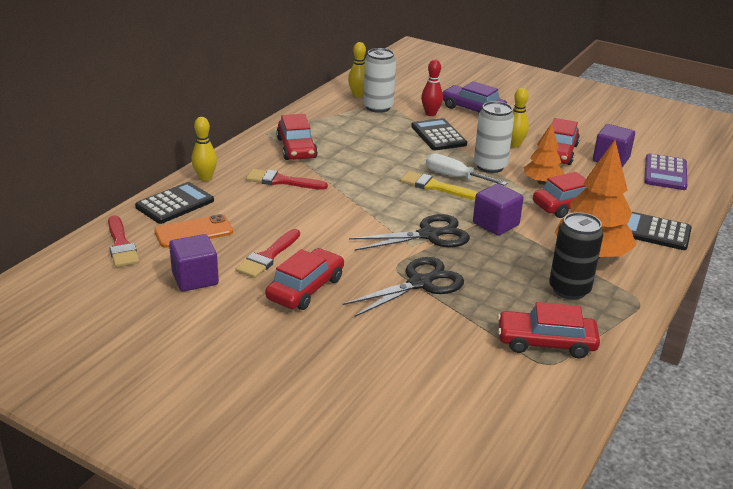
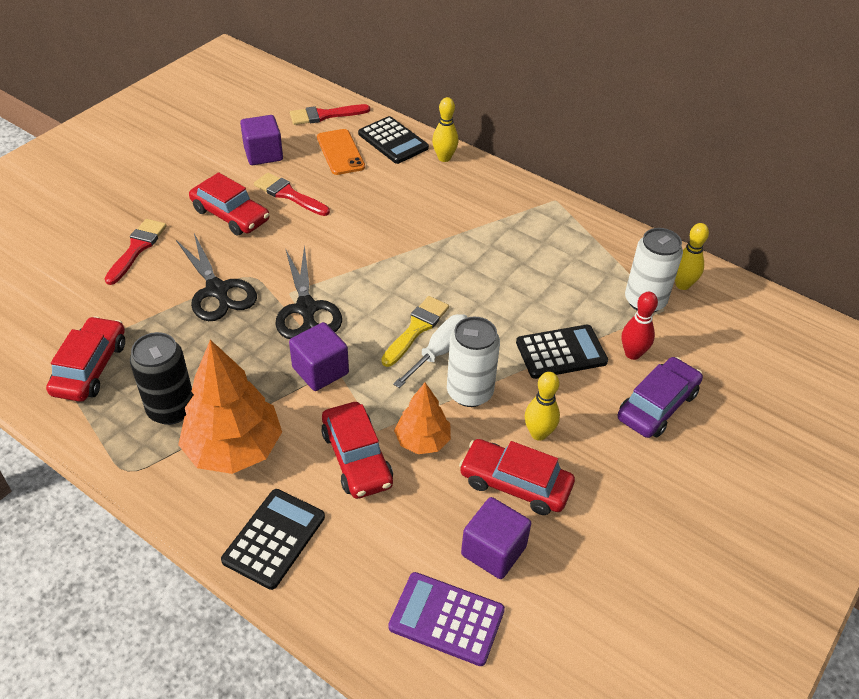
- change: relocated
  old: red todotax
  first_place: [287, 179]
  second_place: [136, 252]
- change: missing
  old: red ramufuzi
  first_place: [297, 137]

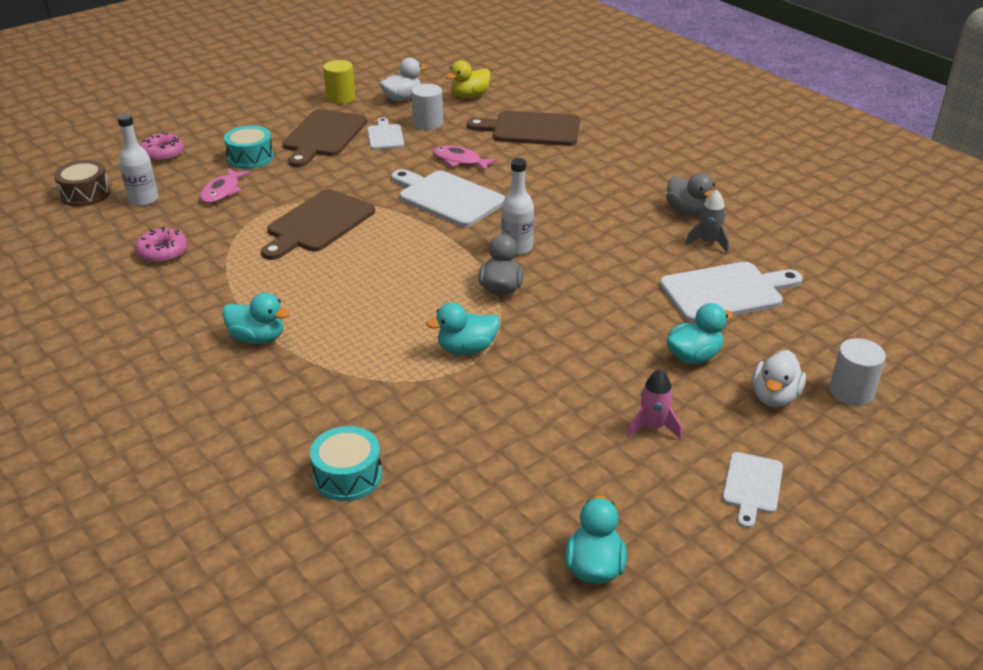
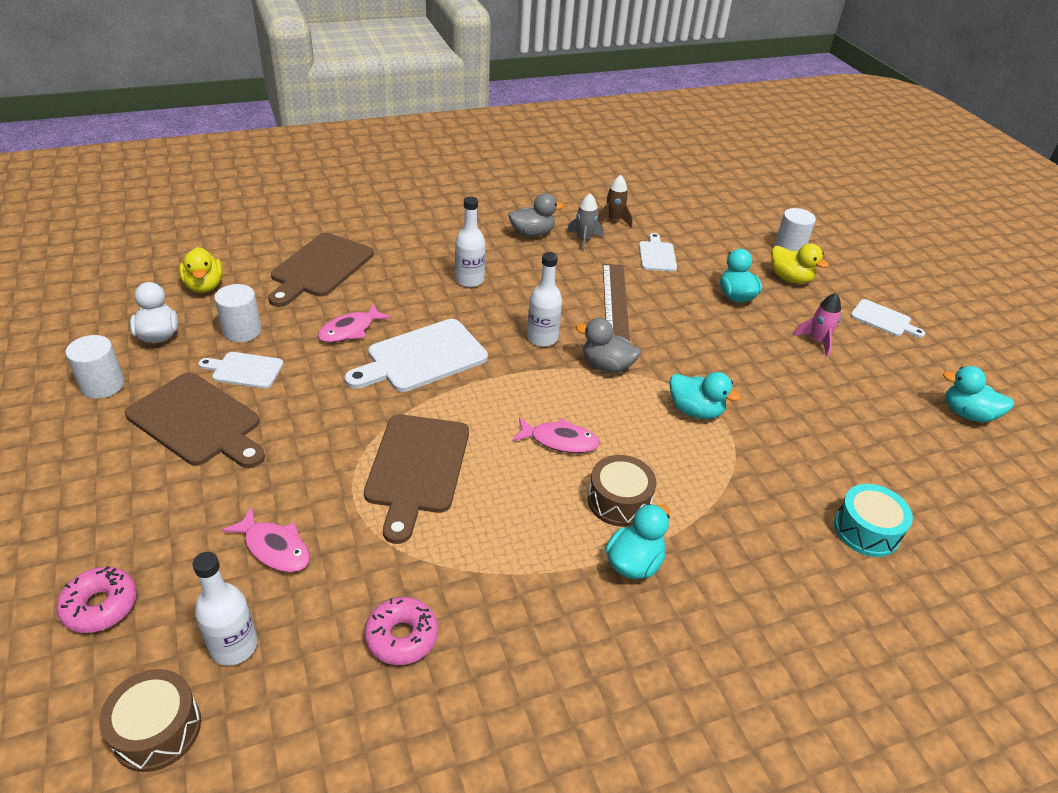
- change: colour
  old: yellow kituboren
  new: white kituboren
  first_place: [339, 82]
  second_place: [95, 367]
- change: spun
  old: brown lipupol
  first_place: [318, 224]
  second_place: [416, 479]
  degrees: 45
- change: appeared
  new: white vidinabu
  second_place: [470, 242]
- change: appeared
  new: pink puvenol
  second_place: [556, 435]
- change: appeared
  new: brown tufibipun
  second_place: [622, 491]
- change: appeared
  new: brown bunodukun
  second_place: [615, 201]
- change: appeared
  new: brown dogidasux
  second_place: [616, 303]
- change: size
  old: white lipupol
  first_place: [731, 292]
  second_place: [658, 252]
  factor: 0.56
- change: spun
  old: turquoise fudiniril
  first_place: [463, 328]
  second_place: [705, 395]
  degrees: -60
- change: colour
  old: white fudiniril
  new: yellow fudiniril
  first_place: [779, 378]
  second_place: [800, 263]
- change: missing
  old: turquoise tufibipun
  first_place: [249, 147]

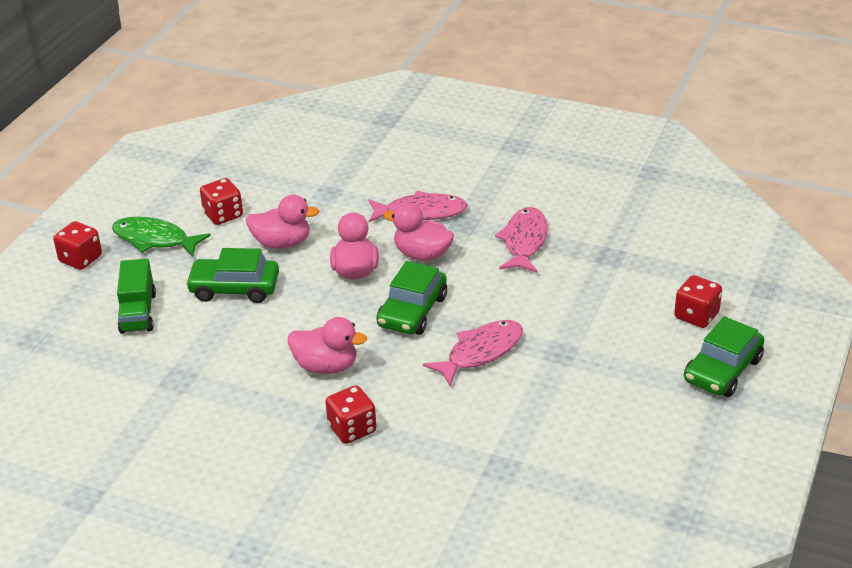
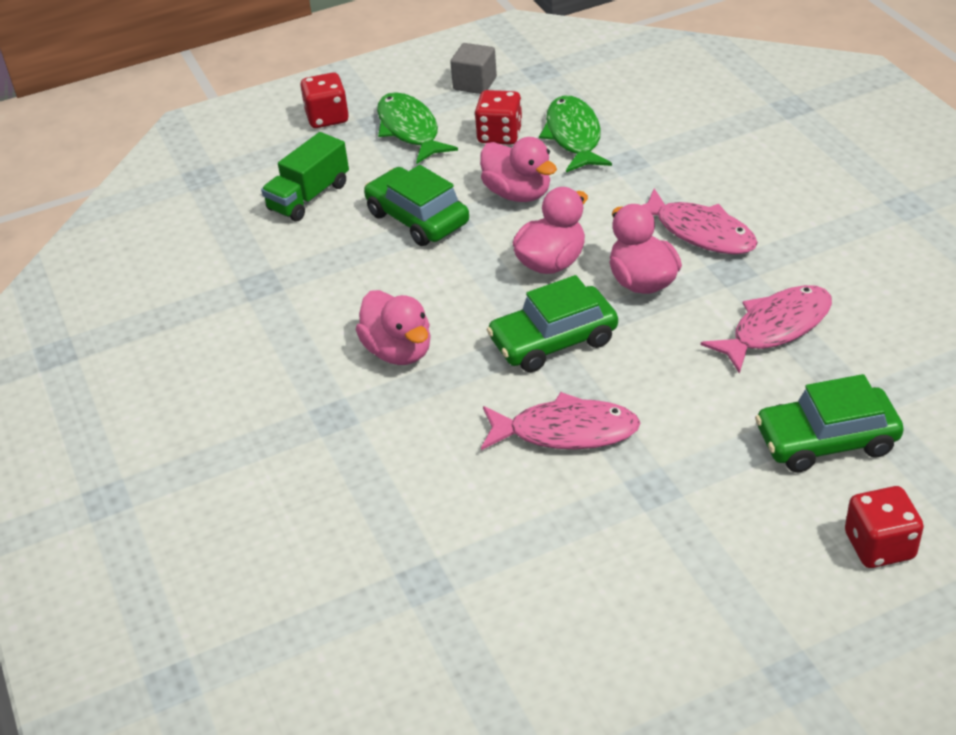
- change: appeared
  new: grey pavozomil
  second_place: [473, 68]
- change: appeared
  new: green puvenol
  second_place: [575, 134]
- change: relocated
  old: green ramufuzi
  first_place: [724, 356]
  second_place: [829, 423]
- change: missing
  old: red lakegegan
  first_place: [350, 414]

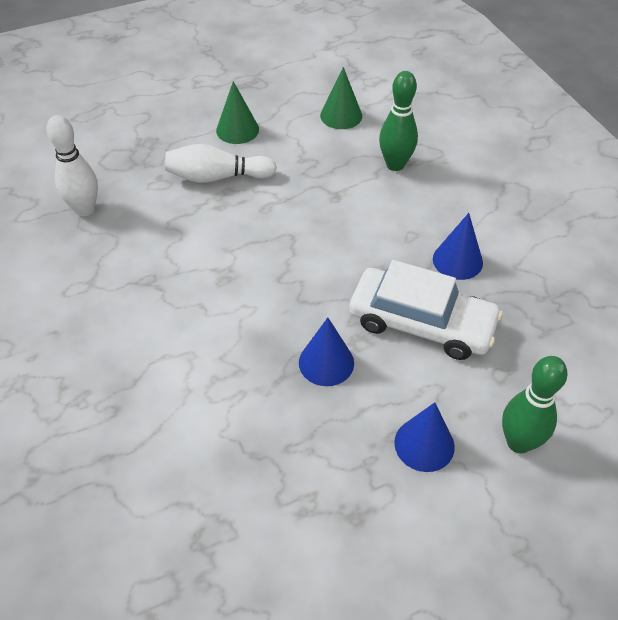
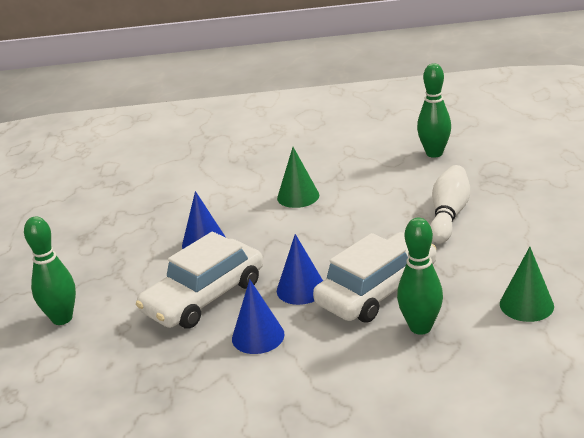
- change: relocated
  old: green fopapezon
  first_place: [237, 112]
  second_place: [298, 177]
- change: relocated
  old: blue fopapezon
  first_place: [424, 437]
  second_place: [300, 269]
- change: appeared
  new: white ramufuzi
  second_place: [375, 277]
- change: colour
  old: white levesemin
  new: green levesemin
  first_place: [72, 165]
  second_place: [434, 110]

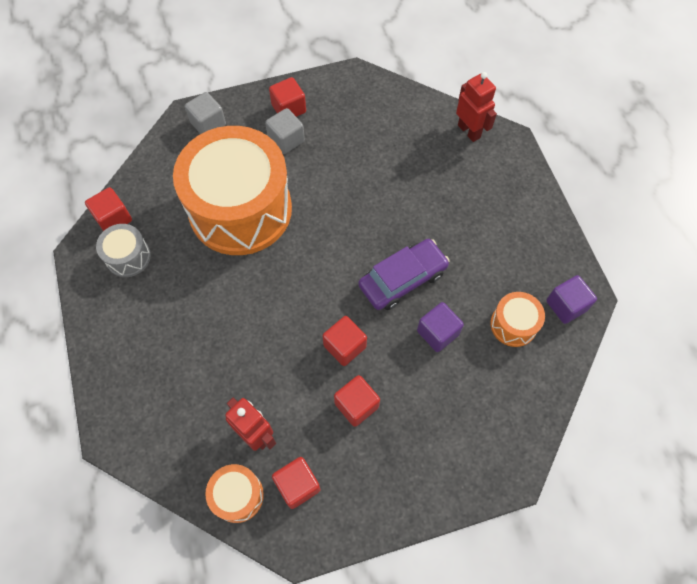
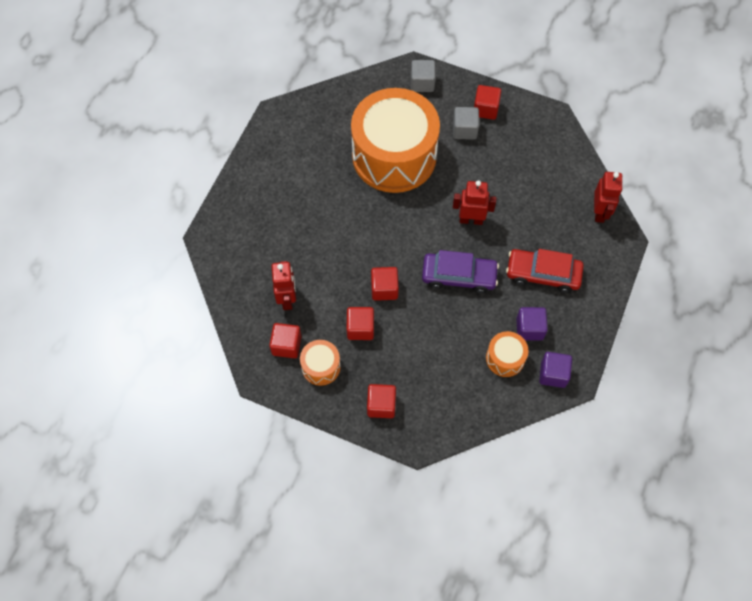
- change: relocated
  old: orange tufibipun
  first_place: [234, 493]
  second_place: [320, 363]
- change: relocated
  old: red pavozomil
  first_place: [108, 209]
  second_place: [381, 401]
- change: appeared
  new: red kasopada
  second_place: [474, 203]
- change: appeared
  new: red ramufuzi
  second_place: [545, 271]
- change: relocated
  old: purple pavozomil
  first_place: [440, 327]
  second_place: [532, 324]
- change: missing
  old: grey tufibipun
  first_place: [123, 250]

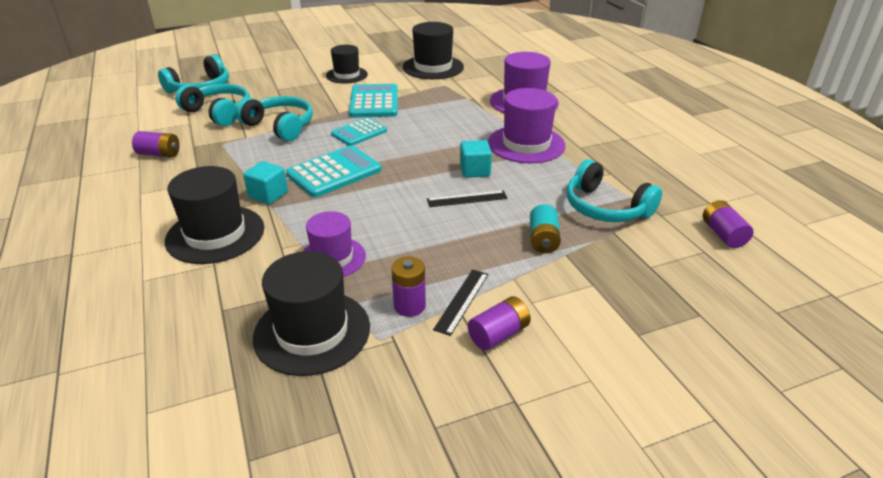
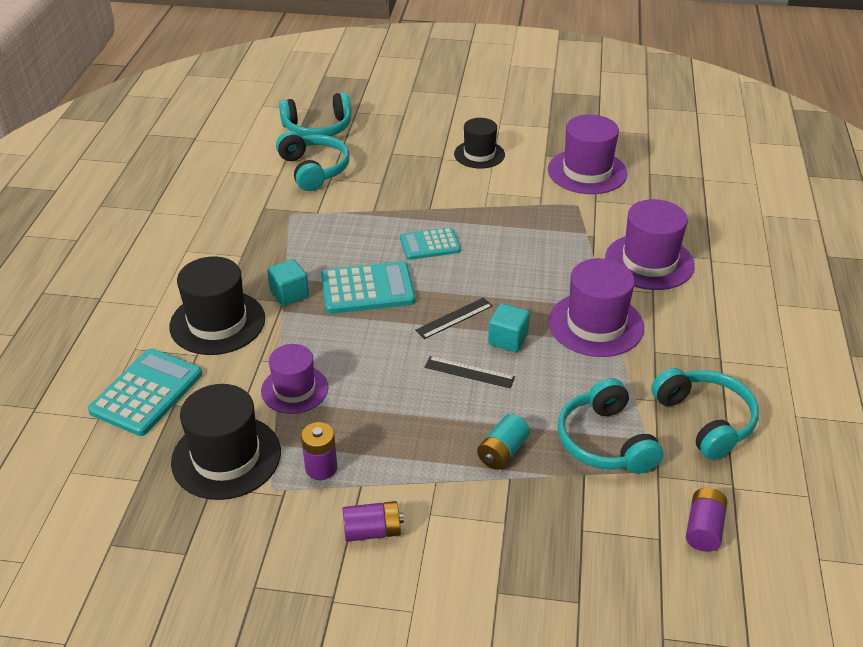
- change: relocated
  old: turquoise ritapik
  first_place: [373, 101]
  second_place: [145, 392]
- change: relocated
  old: black dogidasux
  first_place: [461, 302]
  second_place: [454, 318]
- change: colour
  old: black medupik
  new: purple medupik
  first_place: [433, 50]
  second_place: [587, 154]
- change: relocated
  old: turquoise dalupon
  first_place: [274, 118]
  second_place: [705, 414]
- change: missing
  old: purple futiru
  first_place: [156, 144]

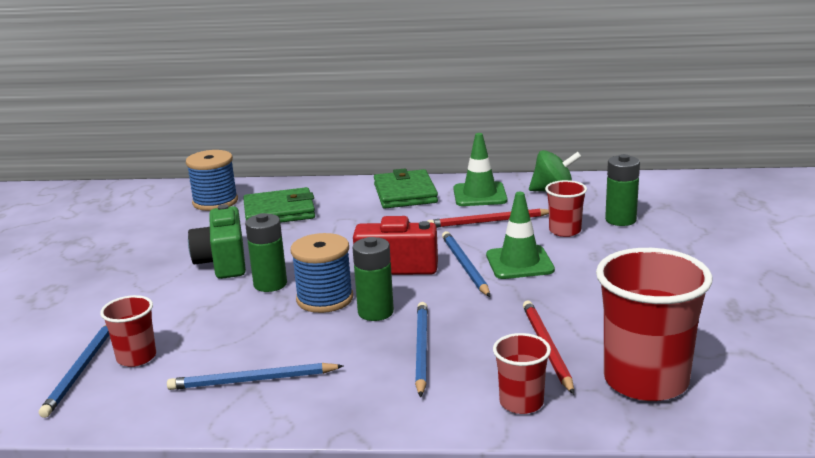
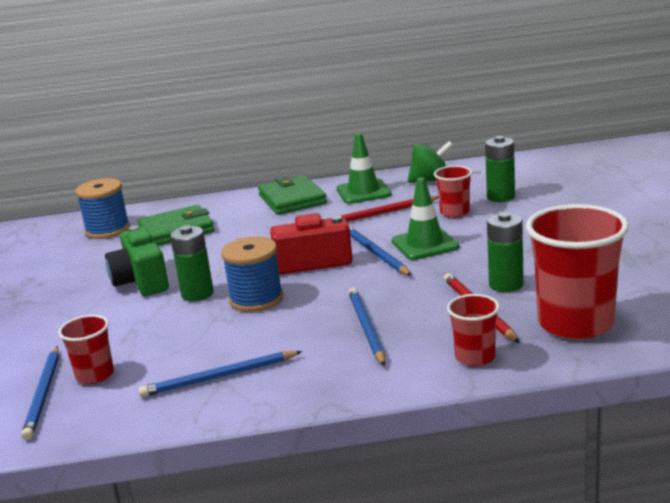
- change: relocated
  old: green futiru
  first_place: [373, 279]
  second_place: [505, 252]

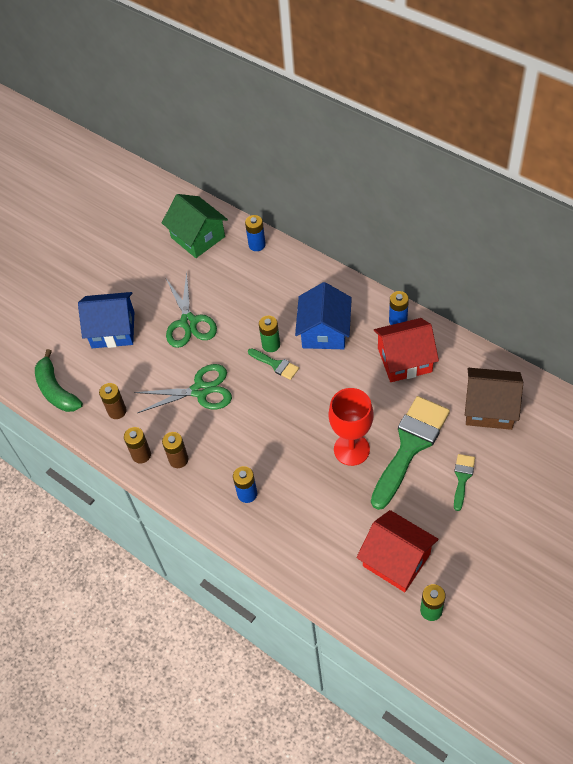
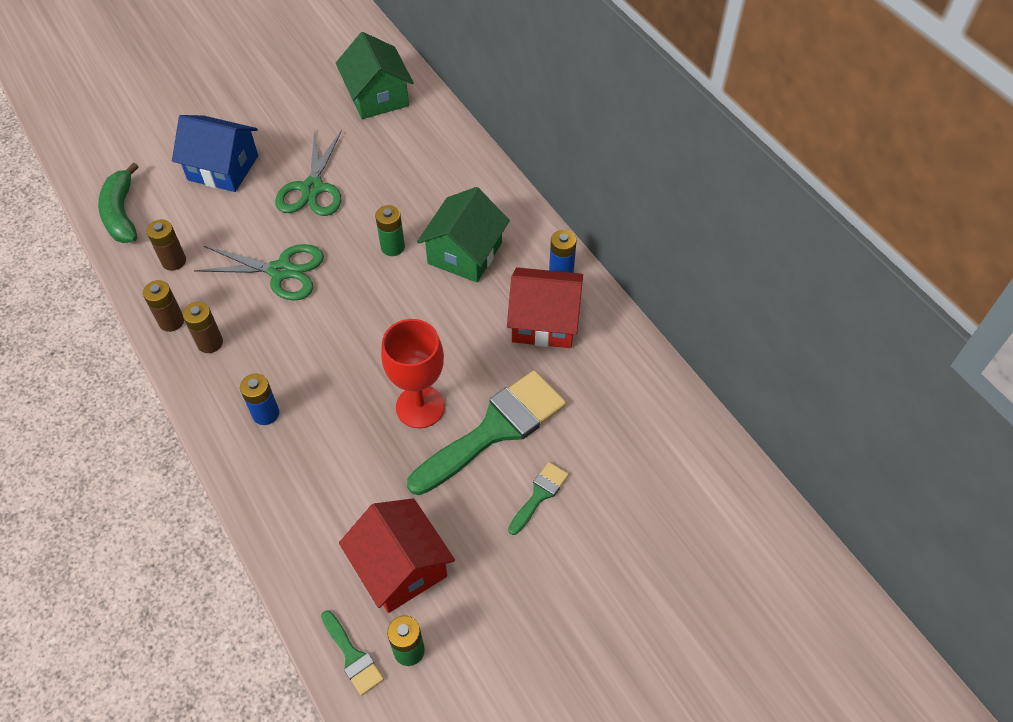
- change: relocated
  old: green todotax
  first_place: [273, 364]
  second_place: [352, 652]
- change: colour
  old: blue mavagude
  new: green mavagude
  first_place: [323, 315]
  second_place: [463, 235]
- change: missing
  old: blue futiru
  first_place: [255, 233]
- change: missing
  old: brown mavagude
  first_place: [494, 399]

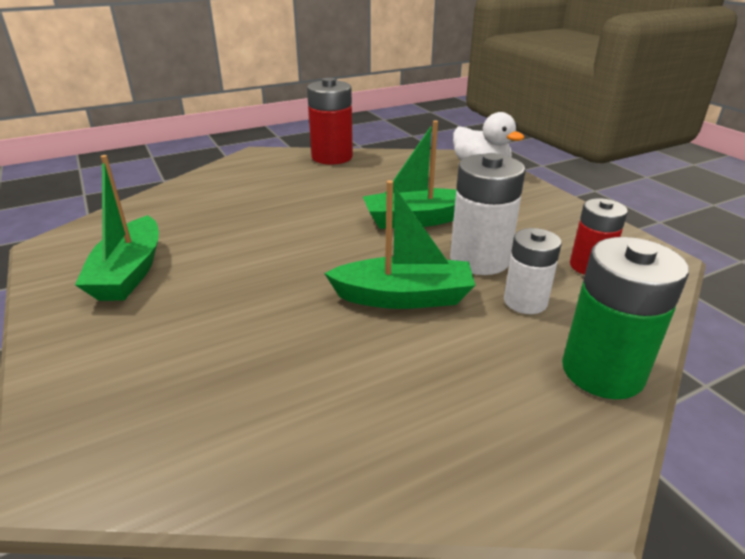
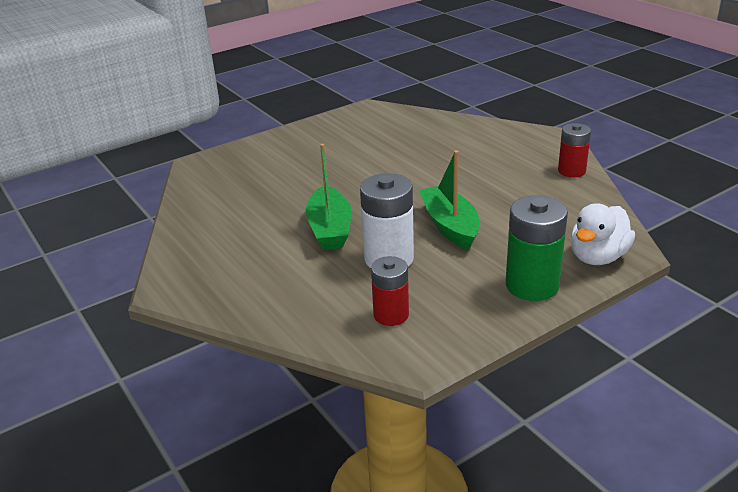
- change: relocated
  old: green futiru
  first_place: [625, 318]
  second_place: [537, 248]
- change: size
  old: red futiru
  first_place: [330, 121]
  second_place: [574, 150]
  factor: 0.65
- change: missing
  old: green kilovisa
  first_place: [117, 228]
- change: missing
  old: white futiru
  first_place: [533, 271]

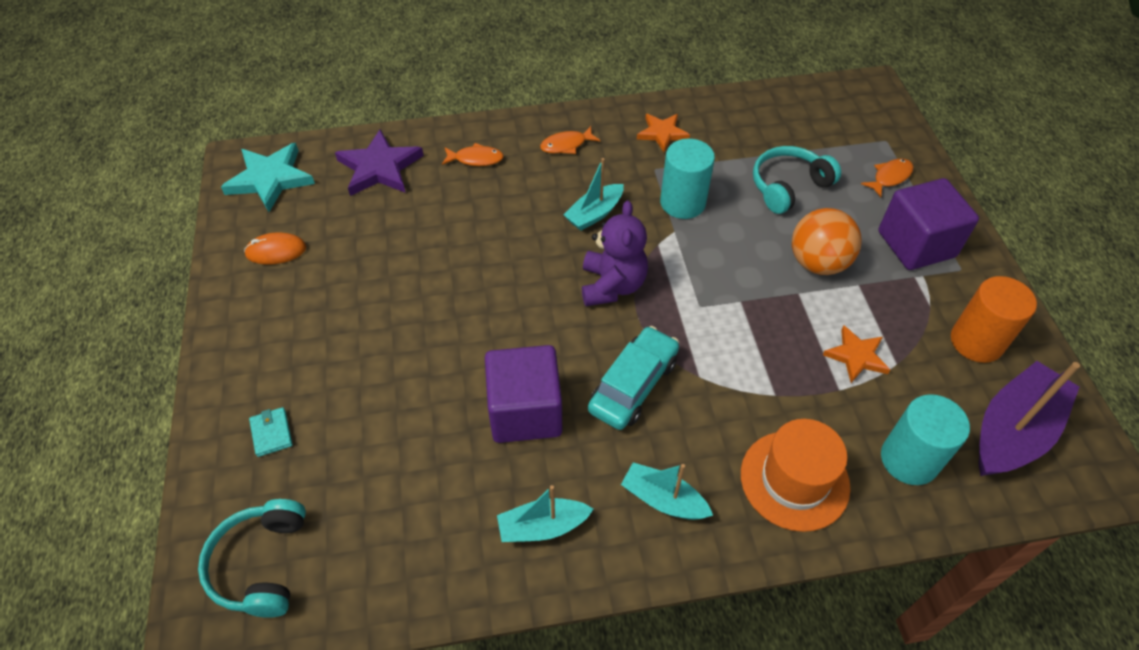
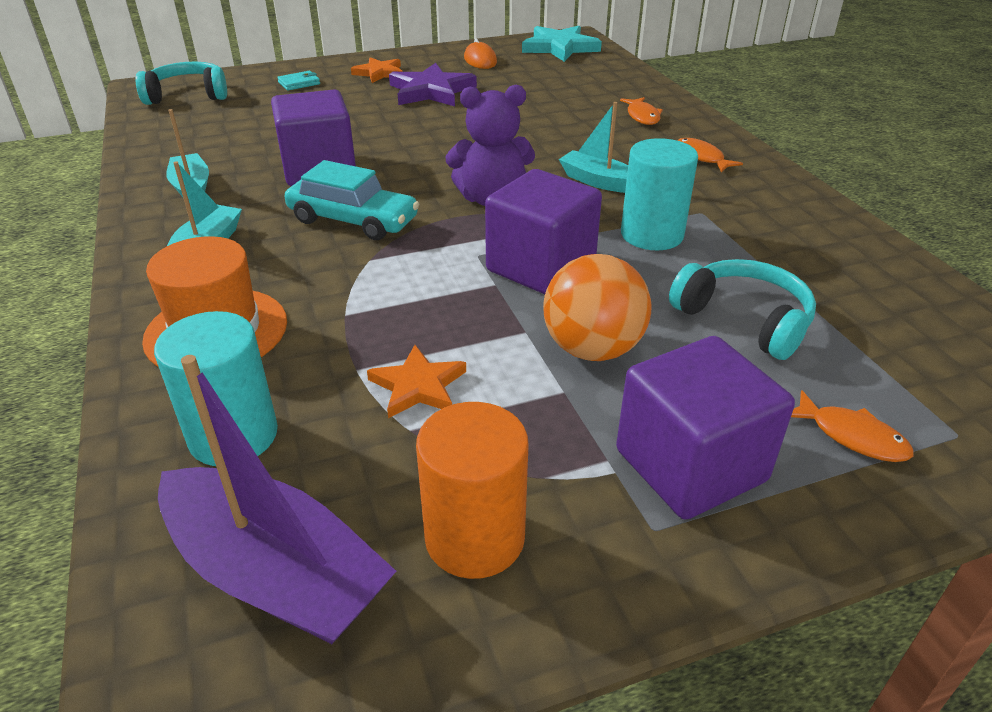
- change: relocated
  old: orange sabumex
  first_place: [663, 133]
  second_place: [377, 70]
- change: relocated
  old: purple sabumex
  first_place: [379, 162]
  second_place: [433, 84]
- change: appeared
  new: purple pavozomil
  second_place: [543, 231]

